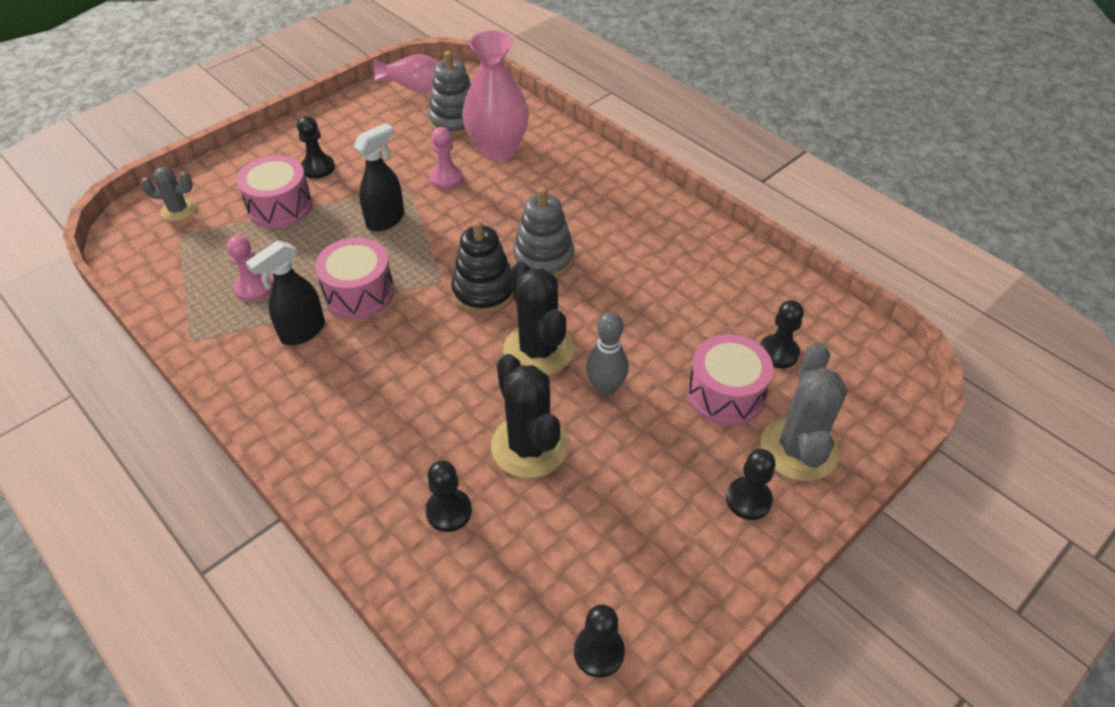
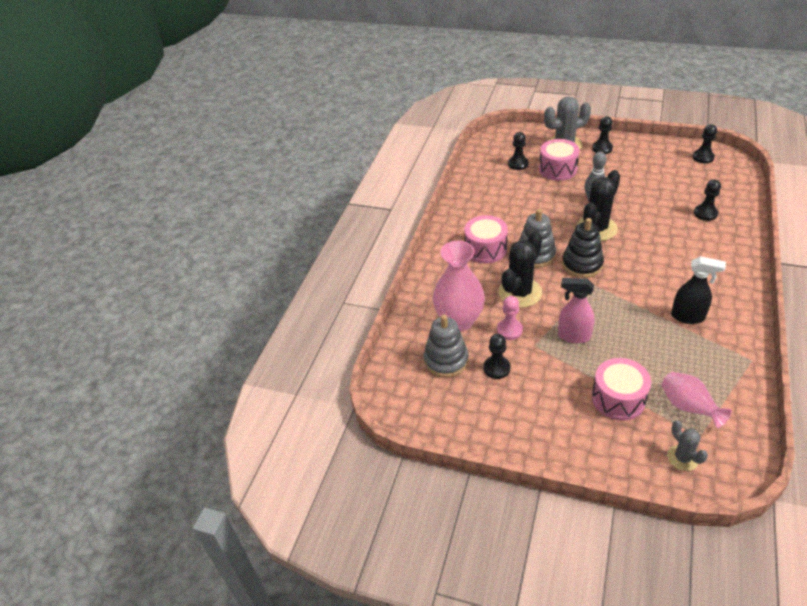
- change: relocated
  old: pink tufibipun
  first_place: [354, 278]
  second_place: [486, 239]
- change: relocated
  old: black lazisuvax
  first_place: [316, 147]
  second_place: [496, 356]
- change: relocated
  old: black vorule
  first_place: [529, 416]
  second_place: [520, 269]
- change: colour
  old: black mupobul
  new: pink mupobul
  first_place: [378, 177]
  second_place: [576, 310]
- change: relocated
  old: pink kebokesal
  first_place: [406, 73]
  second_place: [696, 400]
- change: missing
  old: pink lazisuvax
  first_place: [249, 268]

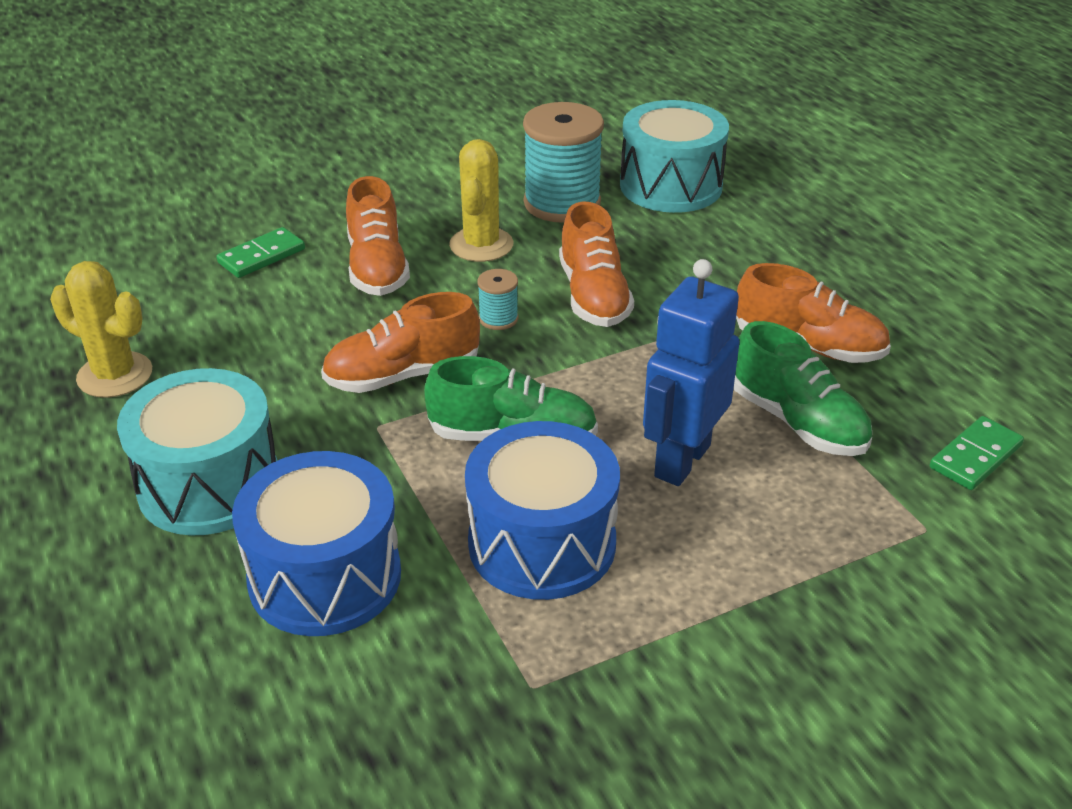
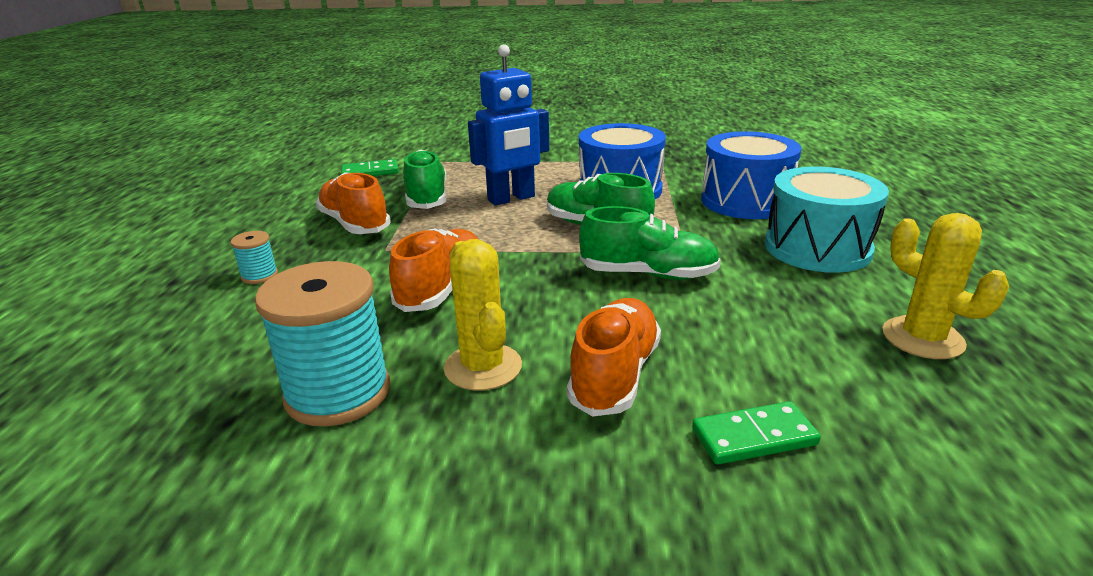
- change: relocated
  old: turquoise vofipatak
  first_place: [497, 299]
  second_place: [254, 257]
- change: spun
  old: yellow vorule
  first_place: [481, 200]
  second_place: [482, 315]
  degrees: -60
- change: colour
  old: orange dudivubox
  new: green dudivubox
  first_place: [400, 342]
  second_place: [650, 243]
- change: missing
  old: turquoise tufibipun
  first_place: [674, 156]

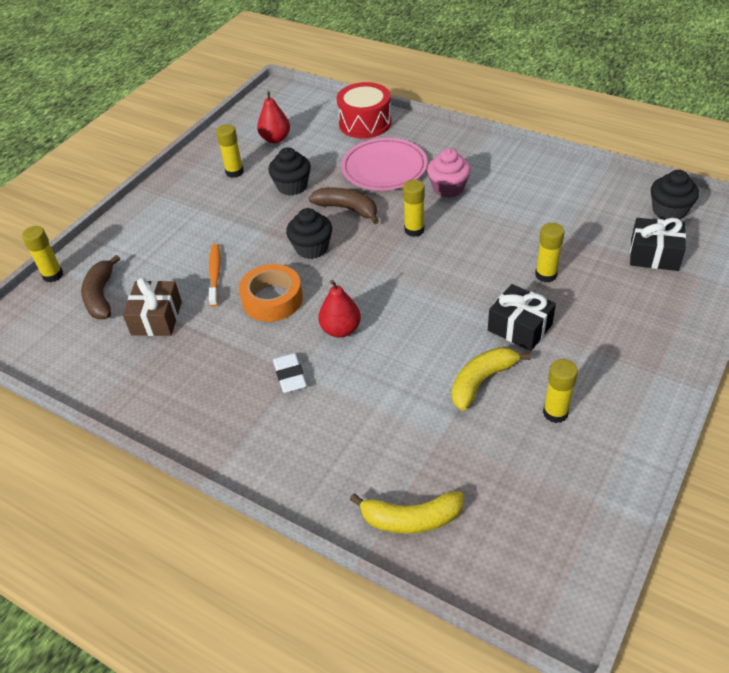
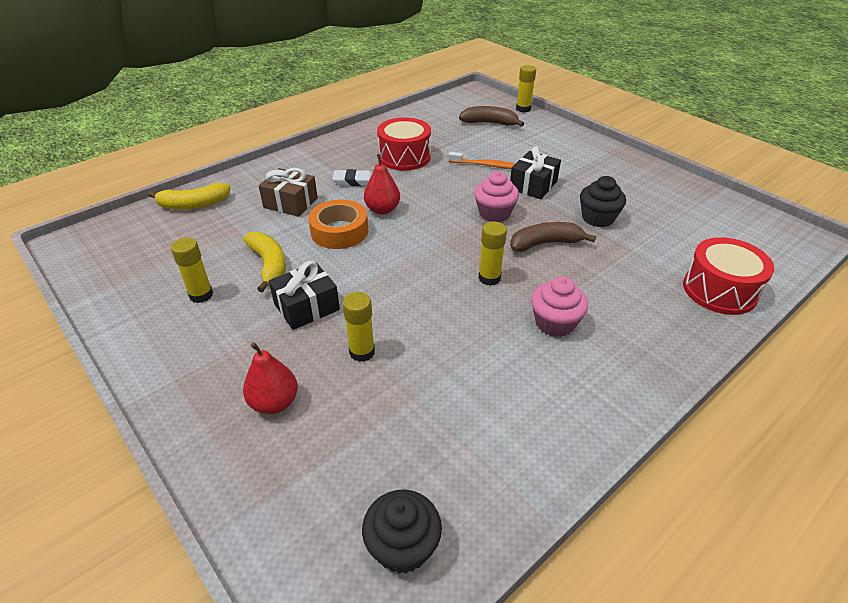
- change: spun
  old: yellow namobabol
  first_place: [407, 512]
  second_place: [189, 196]
  degrees: -120
- change: relocated
  old: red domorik
  first_place: [273, 117]
  second_place: [270, 378]
- change: relocated
  old: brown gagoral
  first_place: [152, 307]
  second_place: [288, 192]
- change: relocated
  old: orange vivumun
  first_place: [271, 293]
  second_place: [338, 224]
- change: appeared
  new: red tufibipun
  second_place: [404, 144]
- change: colour
  old: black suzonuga
  new: pink suzonuga
  first_place: [309, 233]
  second_place: [496, 196]
- change: relocated
  old: black gagoral
  first_place: [658, 244]
  second_place: [535, 173]
- change: spun
  old: brown namobabol
  first_place: [344, 205]
  second_place: [553, 237]
  degrees: -150
- change: missing
  old: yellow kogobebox
  first_place: [230, 151]
- change: missing
  old: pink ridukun
  first_place: [384, 164]

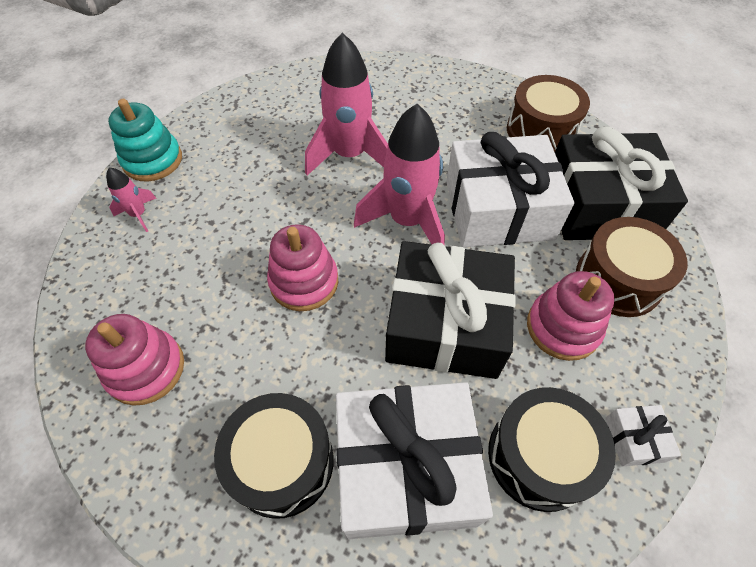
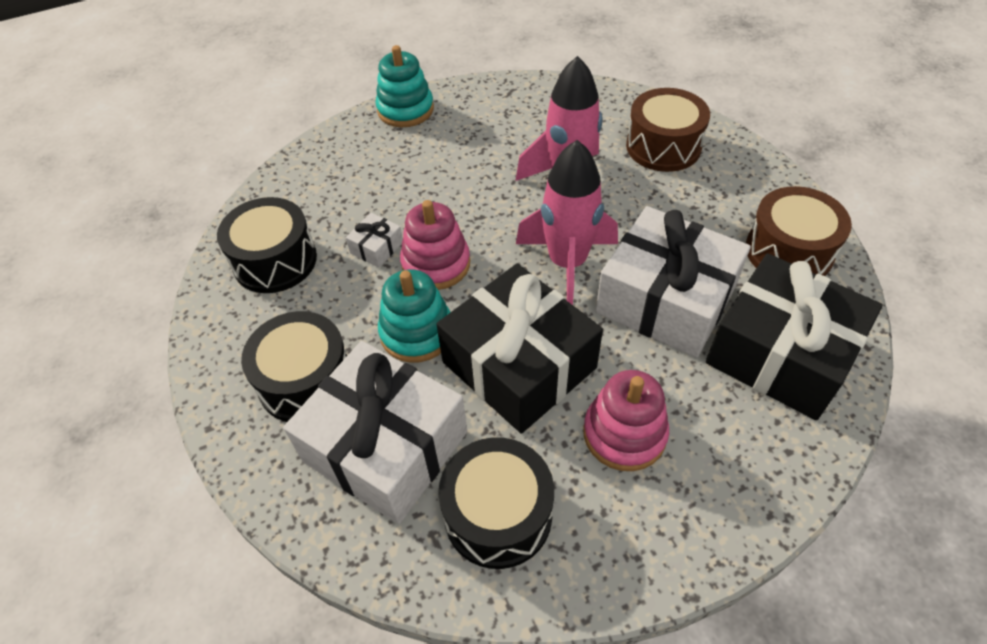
- change: exchanged
  old: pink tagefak
  new: black tufibipun
  first_place: [134, 360]
  second_place: [267, 245]
- change: relocated
  old: white gagoral
  first_place: [643, 436]
  second_place: [374, 240]
- change: appeared
  new: turquoise tagefak
  second_place: [414, 316]
- change: relocated
  old: brown tufibipun
  first_place: [631, 267]
  second_place: [668, 130]
- change: missing
  old: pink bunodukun
  first_place: [131, 199]

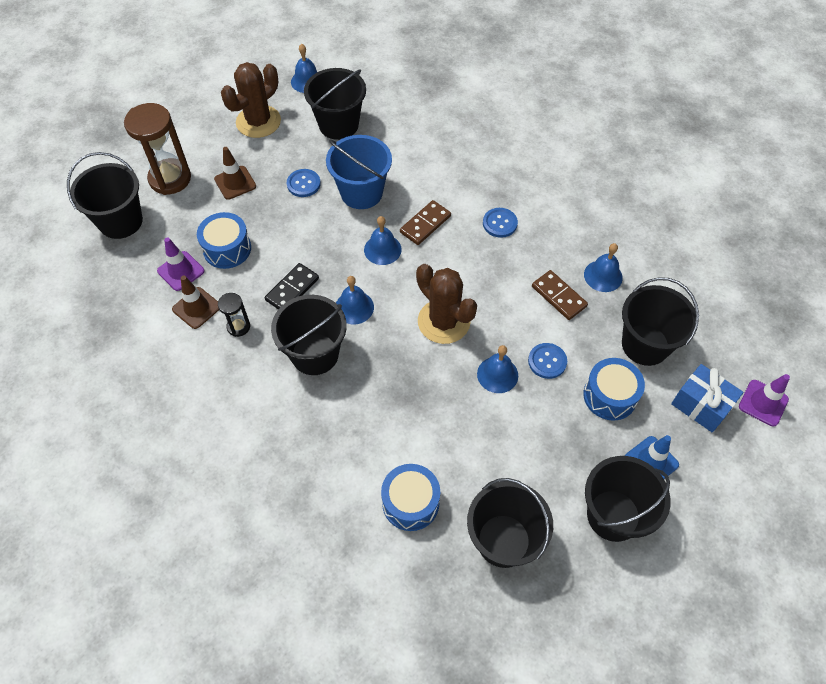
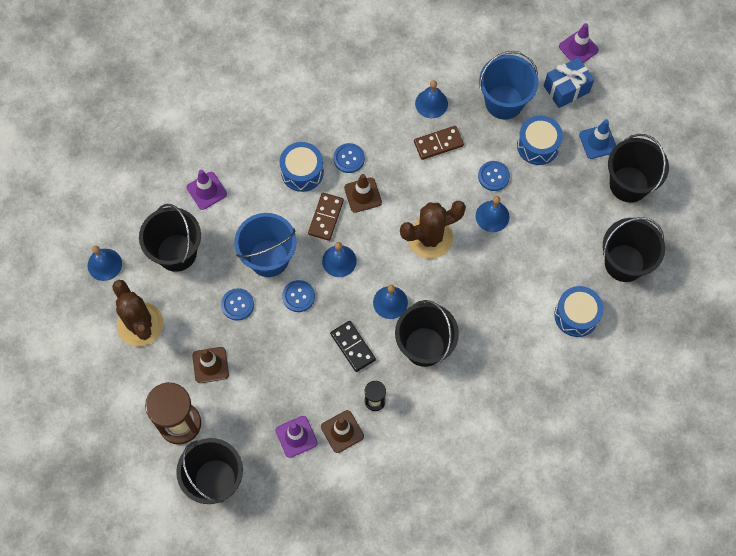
- change: appeared
  new: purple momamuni
  second_place: [207, 190]
- change: relocated
  old: blue tufibipun
  first_place: [224, 240]
  second_place: [301, 167]
- change: appeared
  new: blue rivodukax
  second_place: [298, 296]
- change: spun
  old: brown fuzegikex
  first_place: [425, 222]
  second_place: [326, 217]
  degrees: 45
- change: appeared
  new: brown momamuni
  second_place: [363, 193]
- change: colour
  old: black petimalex
  new: blue petimalex
  first_place: [660, 321]
  second_place: [509, 85]

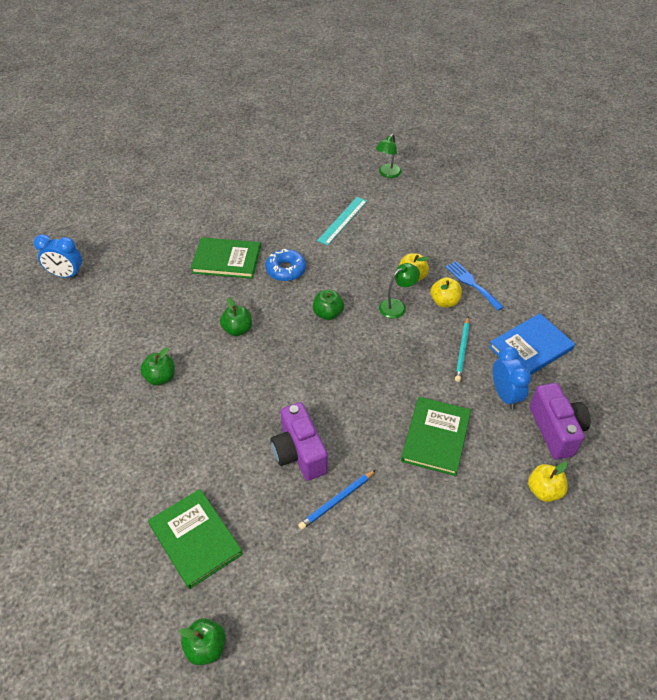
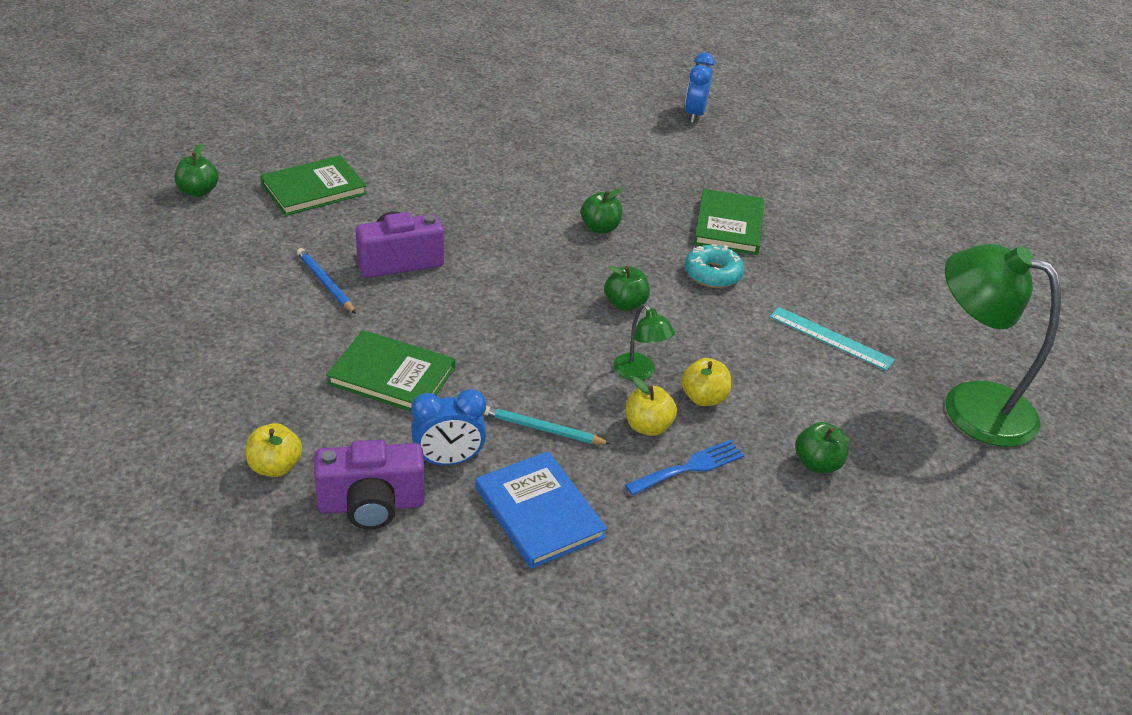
- change: colour
  old: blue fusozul
  new: turquoise fusozul
  first_place: [285, 264]
  second_place: [714, 266]
- change: relocated
  old: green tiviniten
  first_place: [157, 366]
  second_place: [822, 447]
- change: size
  old: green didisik
  first_place: [388, 156]
  second_place: [1003, 345]
  factor: 2.2

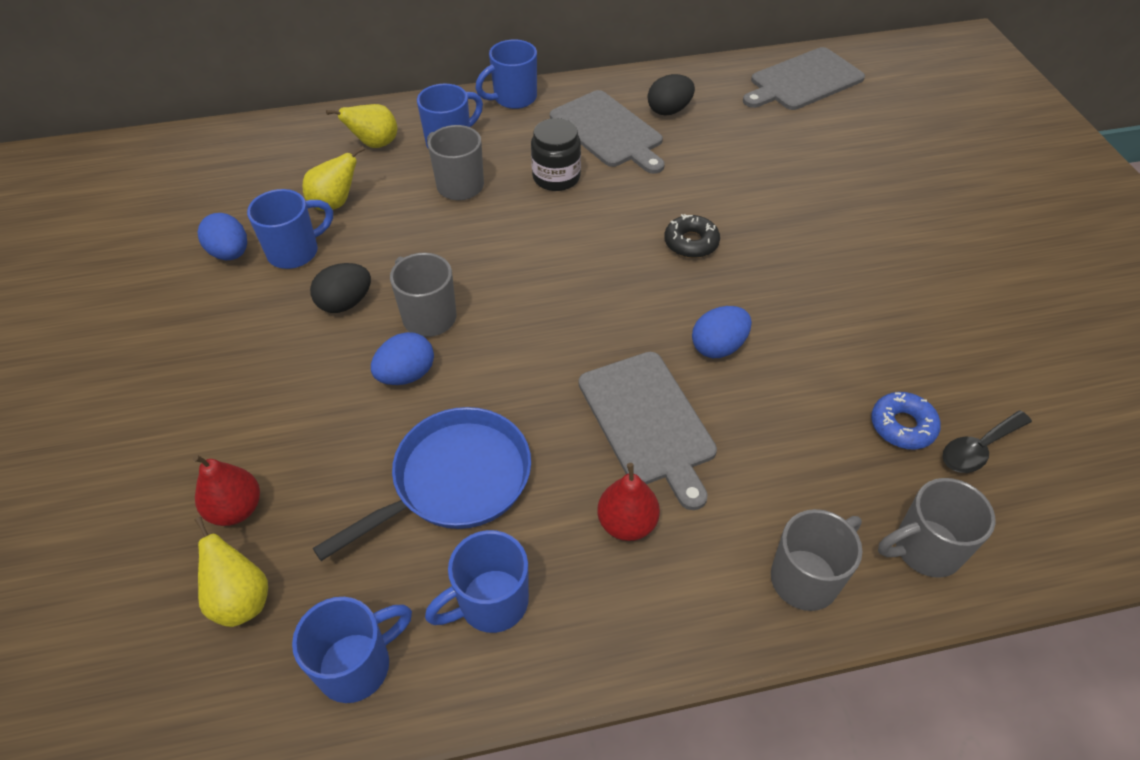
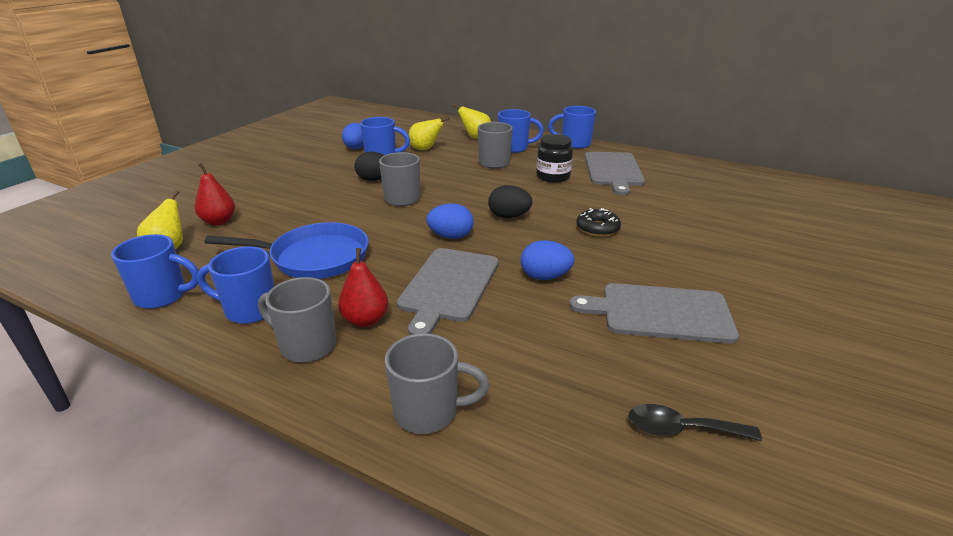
- change: relocated
  old: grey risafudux
  first_place: [936, 528]
  second_place: [297, 320]
- change: relocated
  old: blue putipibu
  first_place: [402, 358]
  second_place: [450, 221]
- change: relocated
  old: black putipibu
  first_place: [671, 95]
  second_place: [510, 201]
- change: relocated
  old: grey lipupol
  first_place: [804, 78]
  second_place: [654, 313]
- change: missing
  old: blue fusozul
  first_place: [906, 420]

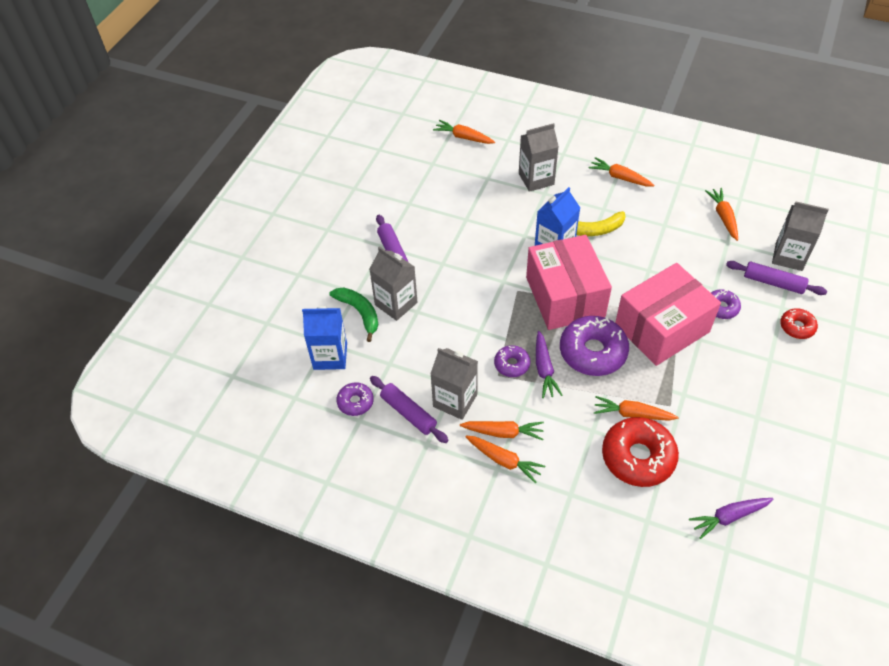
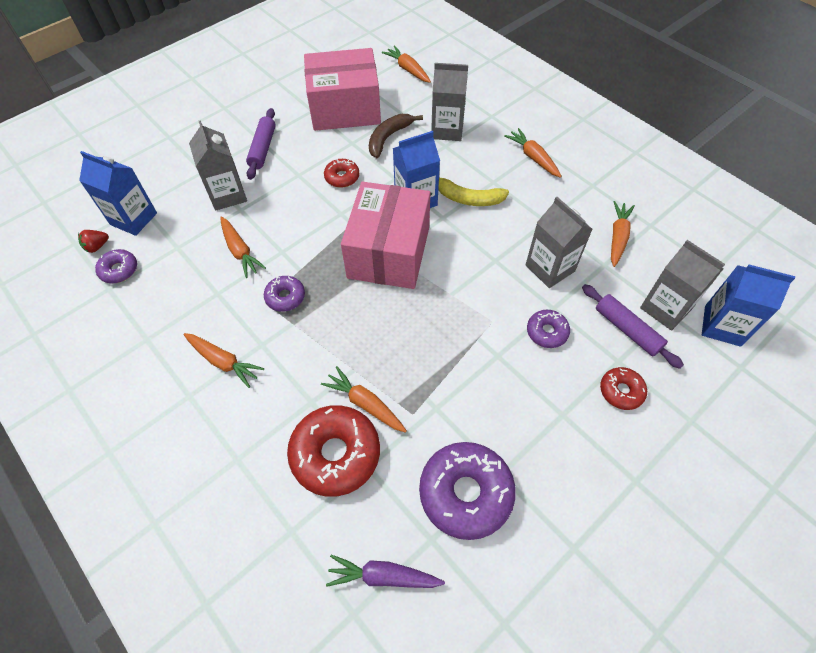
- change: appeared
  new: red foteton
  second_place: [93, 241]
- change: relocated
  old: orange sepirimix
  first_place: [506, 460]
  second_place: [243, 247]
- change: relocated
  old: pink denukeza
  first_place: [668, 314]
  second_place: [342, 89]
- change: appeared
  new: red fusozul
  second_place: [341, 173]
- change: appeared
  new: brown namobabol
  second_place: [396, 136]
- change: relocated
  old: purple fusozul
  first_place: [594, 346]
  second_place: [467, 491]
- change: relocated
  old: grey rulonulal
  first_place: [454, 384]
  second_place: [559, 242]
- change: appeared
  new: blue rulonulal
  second_place: [748, 306]
- change: missing
  old: green namobabol
  first_place: [353, 315]
- change: missing
  old: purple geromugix
  first_place: [409, 409]
- change: missing
  old: purple sepirimix
  first_place: [549, 364]

